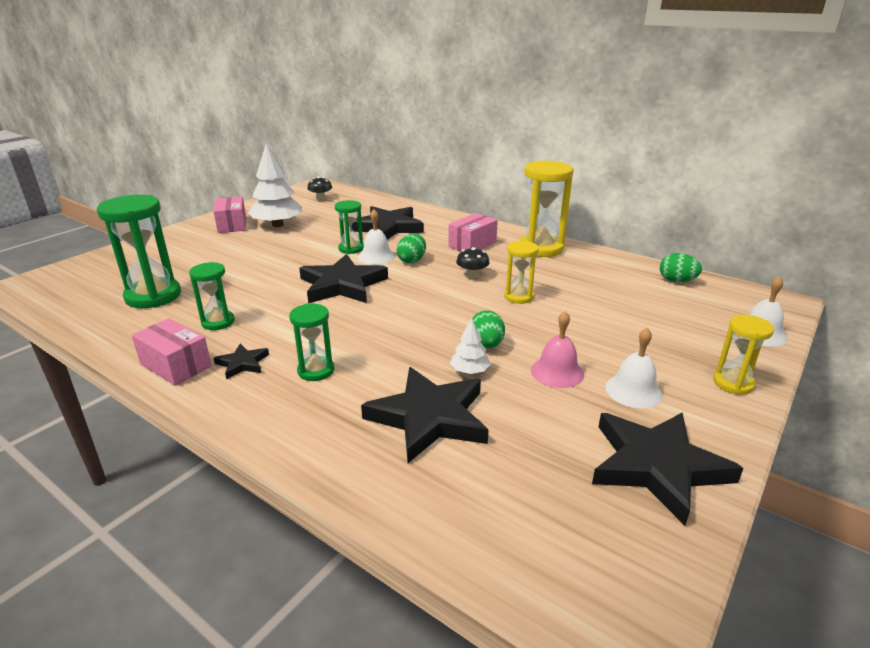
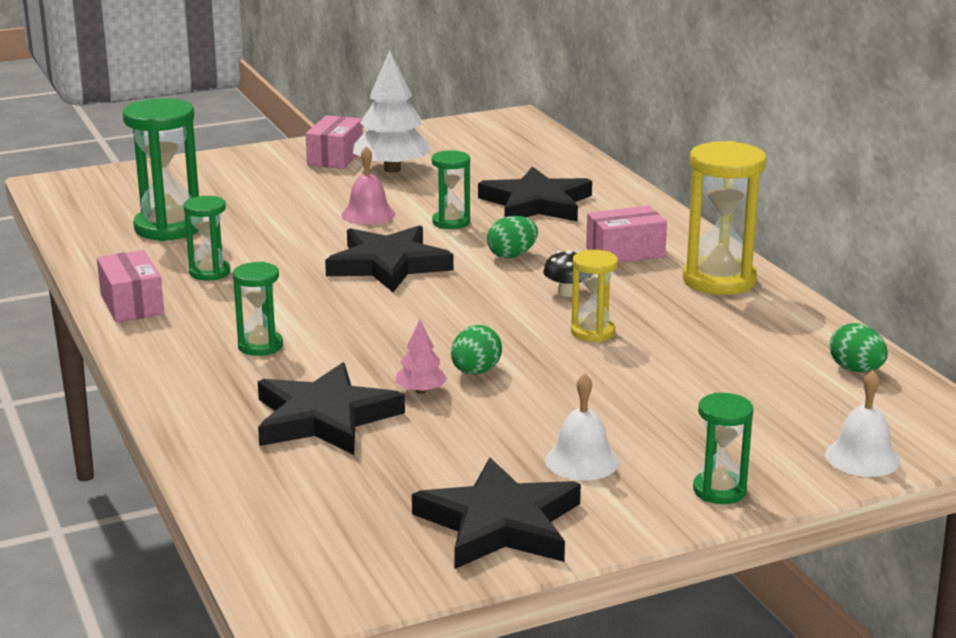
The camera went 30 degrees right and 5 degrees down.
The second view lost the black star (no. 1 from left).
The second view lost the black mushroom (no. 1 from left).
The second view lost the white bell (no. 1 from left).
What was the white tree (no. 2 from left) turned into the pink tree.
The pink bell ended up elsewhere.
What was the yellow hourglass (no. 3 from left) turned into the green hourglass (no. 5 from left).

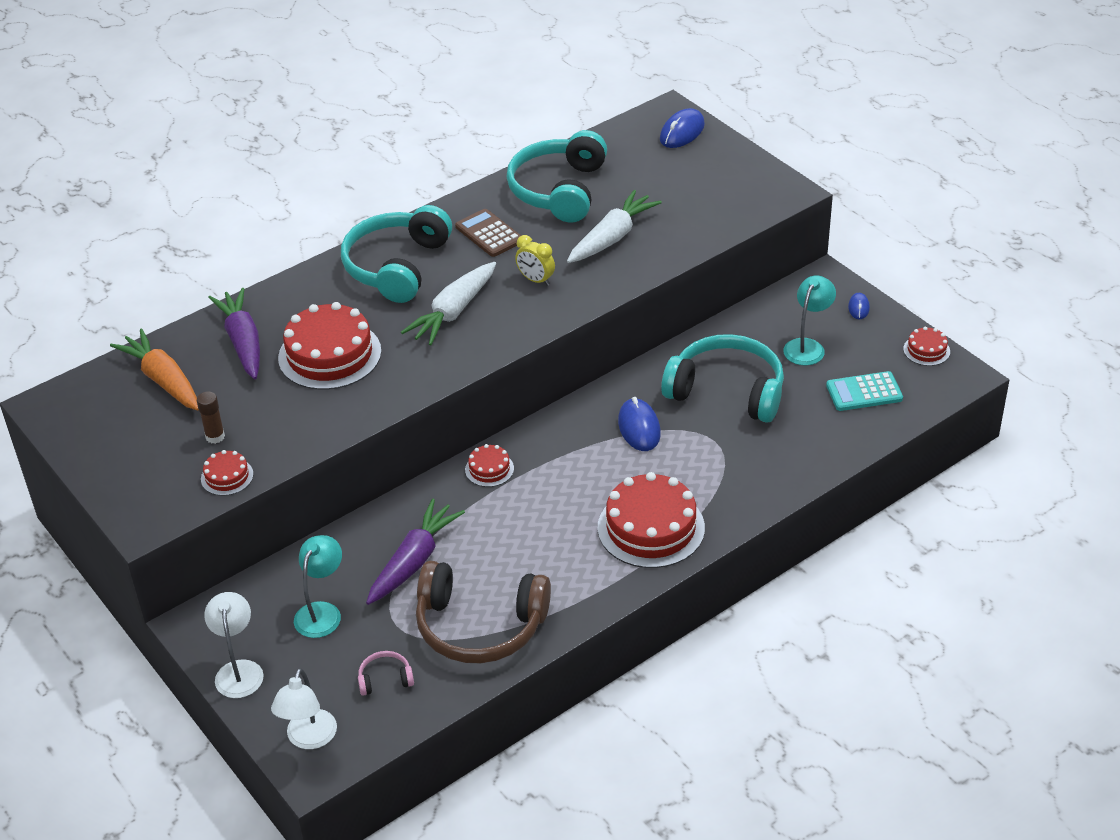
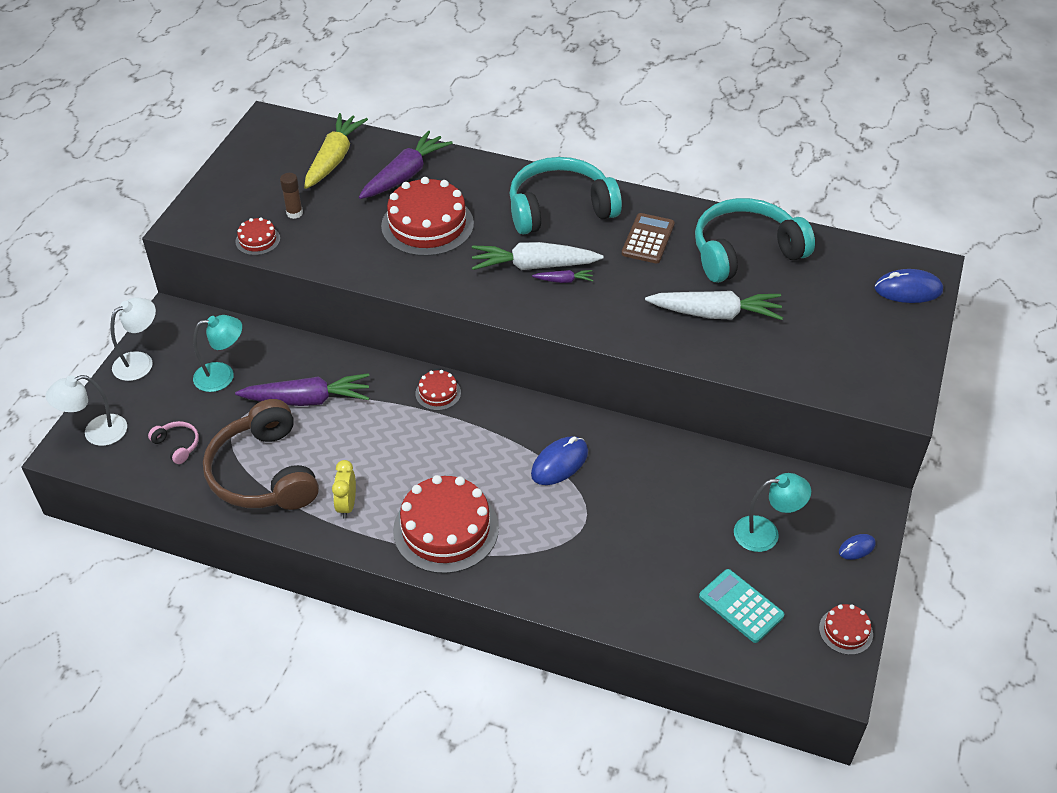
The camera went 55 degrees right and 5 degrees up.
What was the orange carrot turned into the yellow carrot.
The yellow clock ended up elsewhere.
The second view lost the turquoise headphones (no. 3 from left).
The second view gained the purple carrot (no. 3 from left).

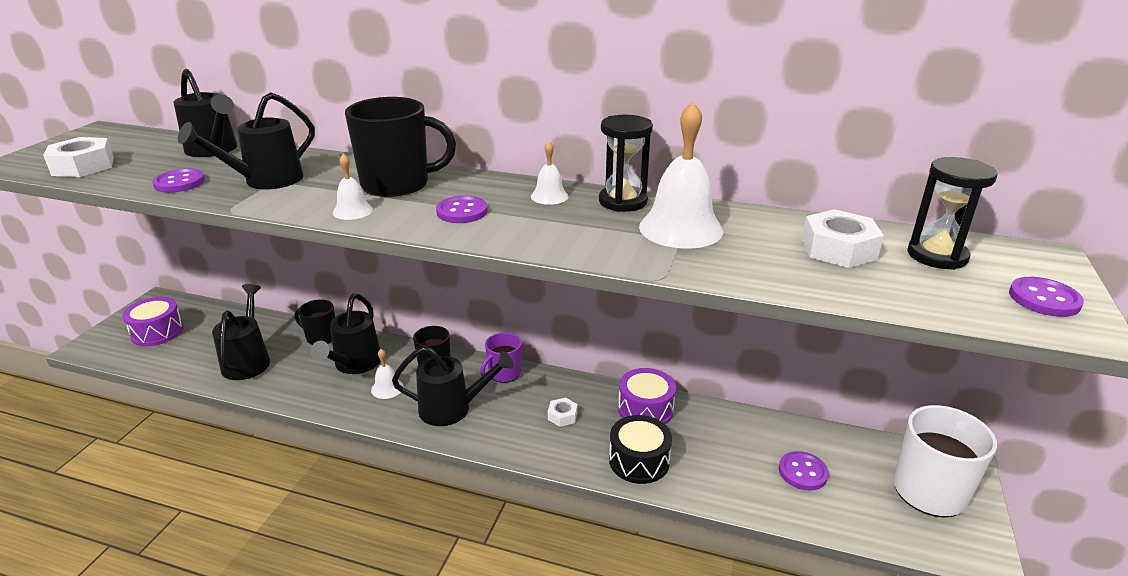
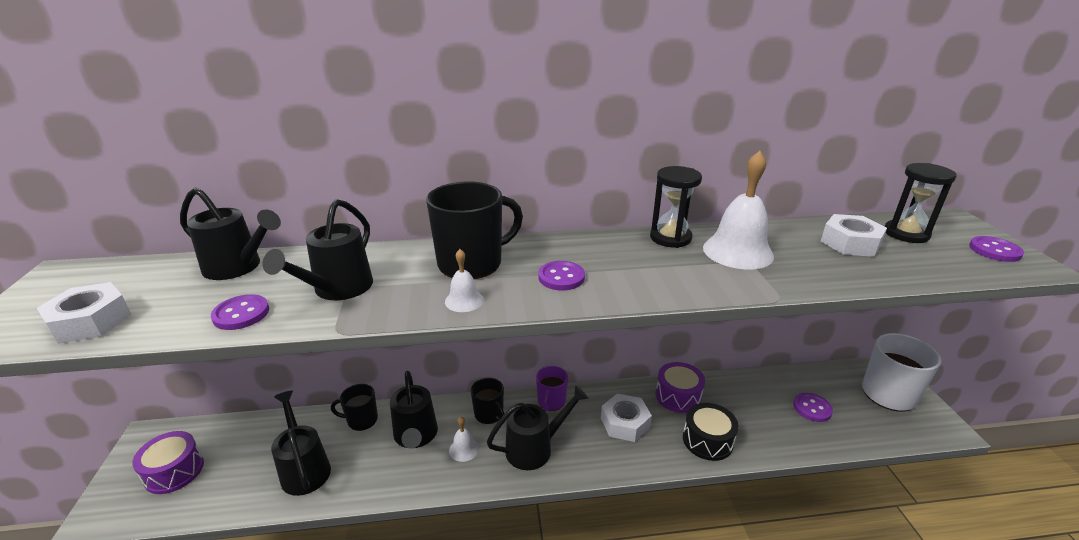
The camera went 25 degrees left and 0 degrees up.
The second view lost the white bell (no. 3 from left).
The size of the white nut (no. 2 from left) changed by a factor of 1.84.

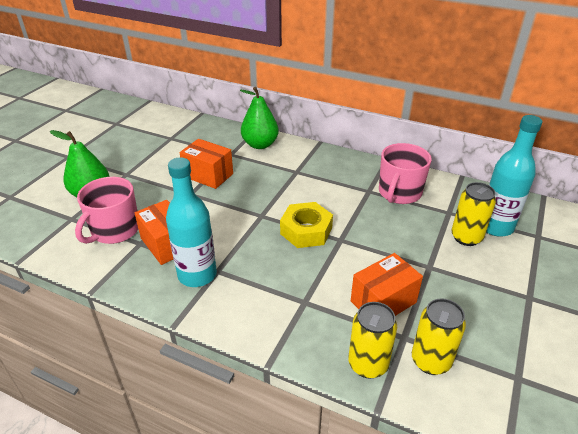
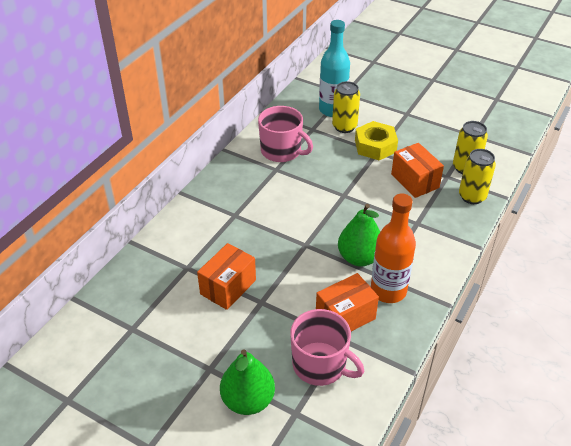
The camera went 85 degrees left and 5 degrees up.
What was the turquoise bottle (no. 1 from left) turned into the orange bottle.
The green pear (no. 2 from left) ended up elsewhere.
The yellow nut ended up elsewhere.

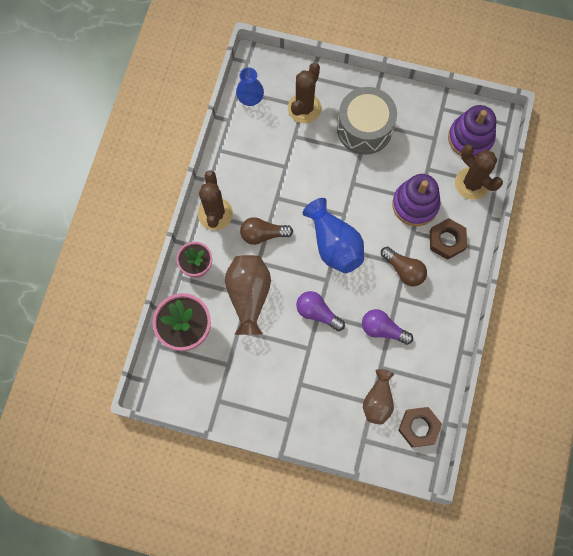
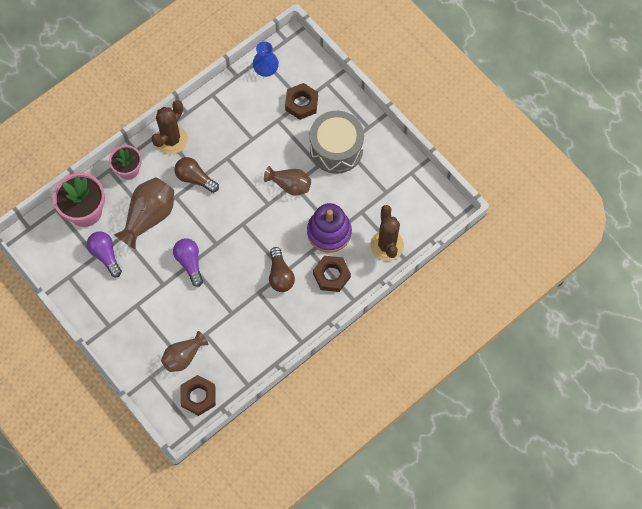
The camera went 35 degrees right and 5 degrees down.
Where the brown cactus (no. 2 from left) stood, the brown nut (no. 2 from left) came to stand.
The second view lost the blue vase (no. 2 from left).
The purple light bulb (no. 2 from left in the first image) ended up elsewhere.
The second view lost the purple stacking toy (no. 2 from left).
The second view gained the brown vase (no. 3 from left).

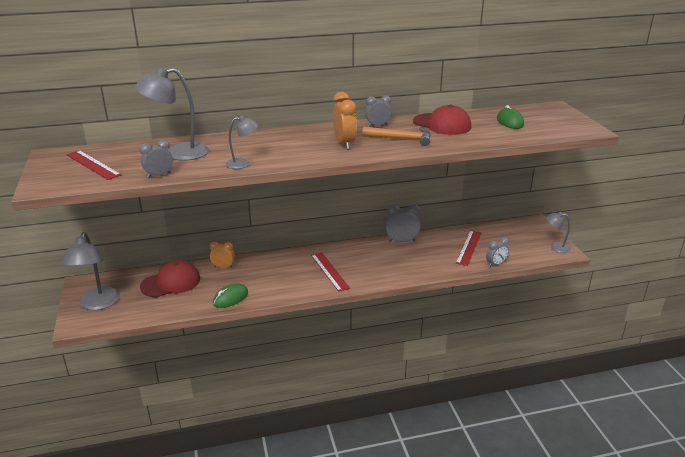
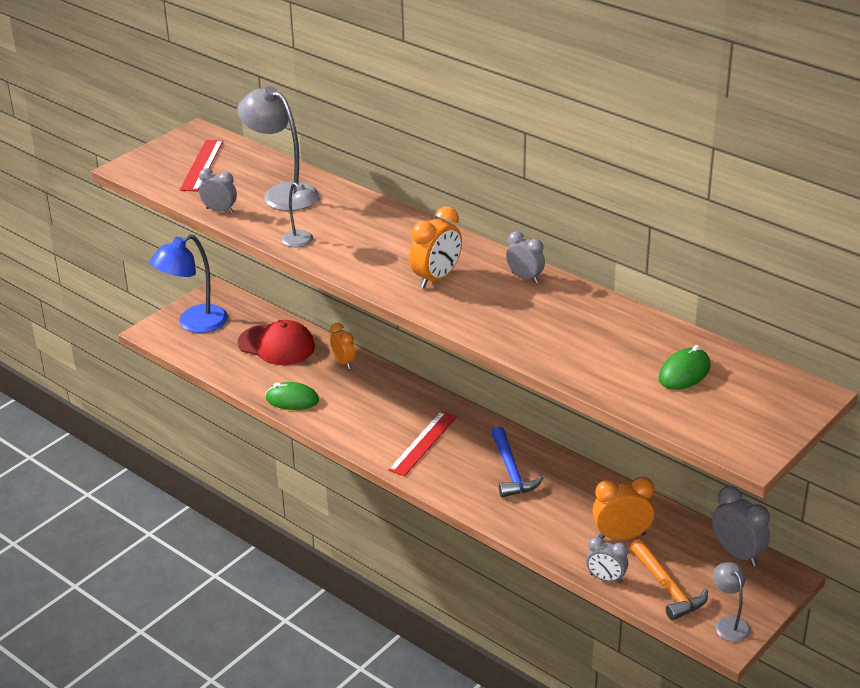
The camera went 55 degrees right and 5 degrees up.
What was the grey lamp (no. 1 from left) turned into the blue lamp.
The orange hammer ended up elsewhere.
The grey clock (no. 3 from left in the first image) ended up elsewhere.
The second view lost the red cap (no. 2 from left).
Where the red ruler (no. 3 from left) stood, the orange clock (no. 3 from left) came to stand.
The second view gained the blue hammer.

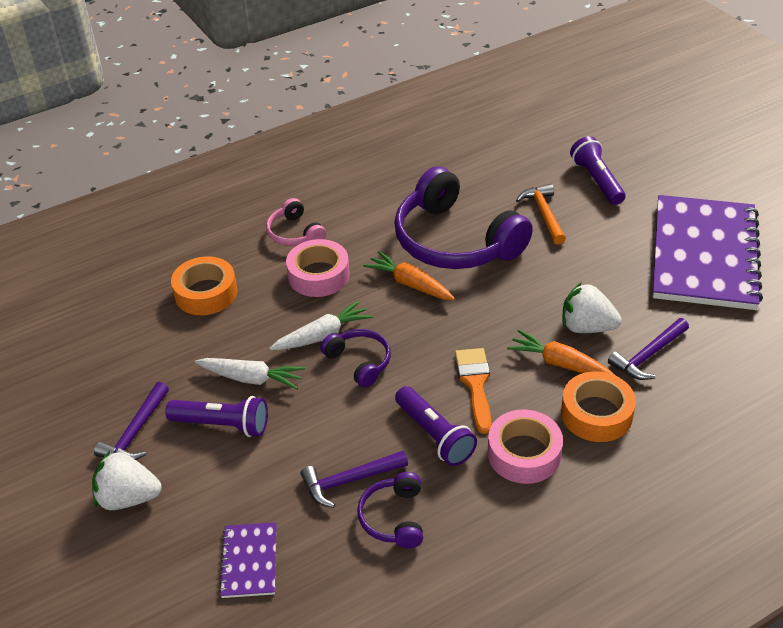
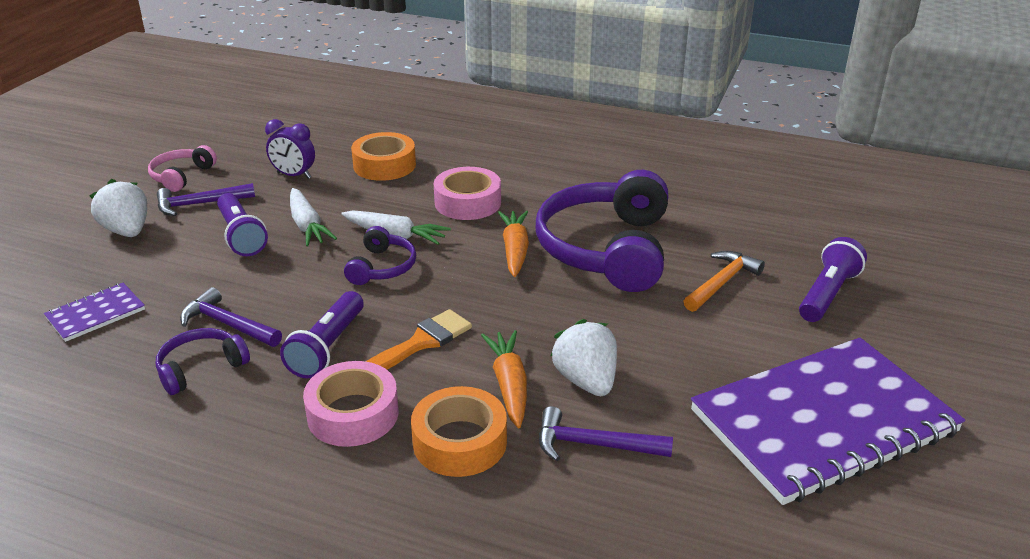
The camera went 50 degrees right and 10 degrees down.
The pink headphones ended up elsewhere.
The second view gained the purple clock.

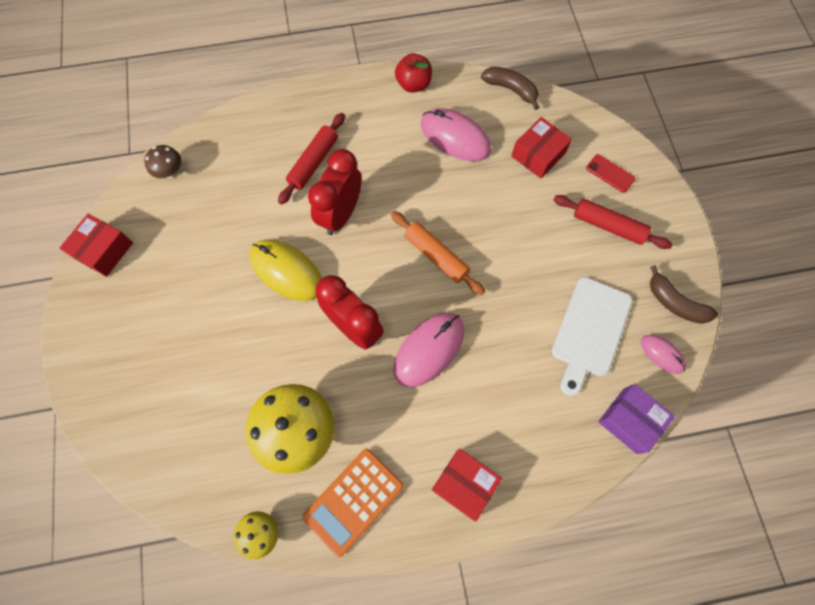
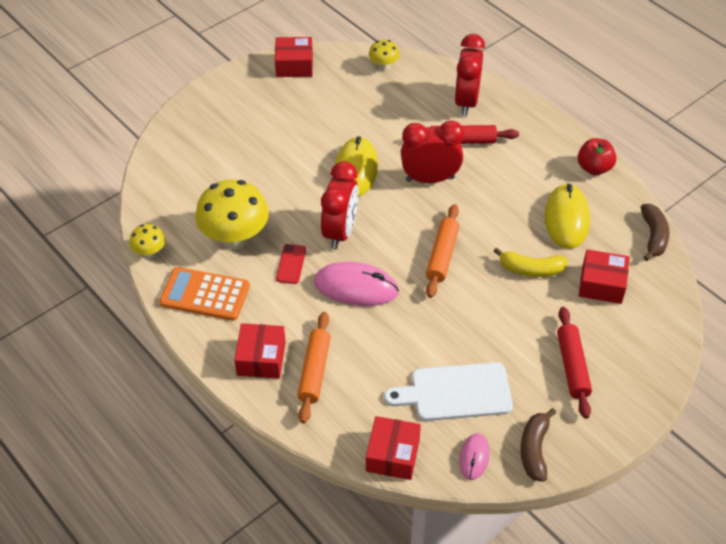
The camera went 60 degrees right and 20 degrees down.
What was the brown mushroom turned into the yellow mushroom (no. 3 from left).
What was the pink mouse (no. 2 from left) turned into the yellow mouse (no. 2 from left).
The red phone ended up elsewhere.
What was the purple box turned into the red box (no. 3 from left).
The second view gained the orange rolling pin (no. 1 from left).
The second view gained the red clock (no. 3 from left).
The second view gained the yellow banana.

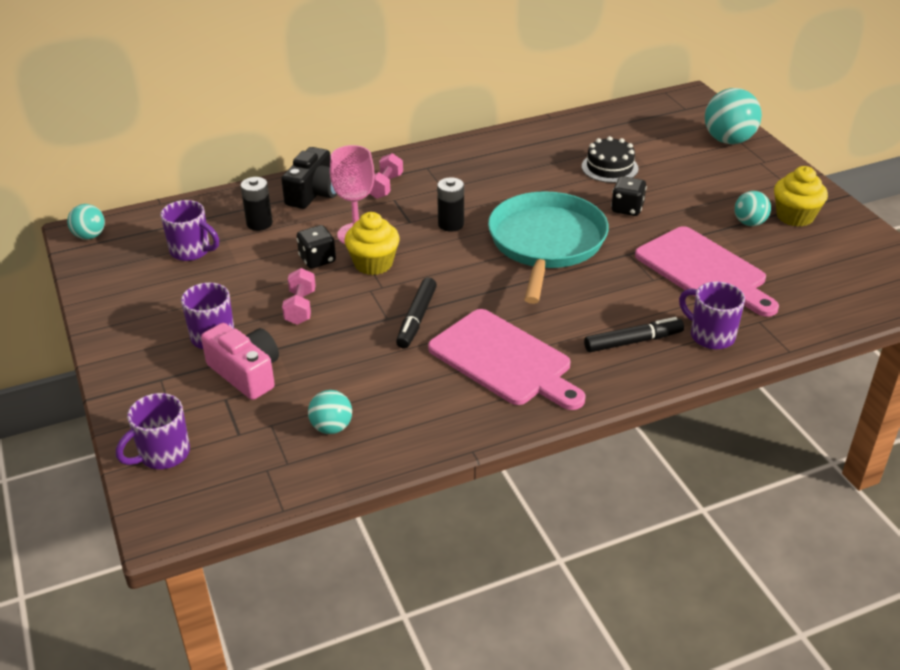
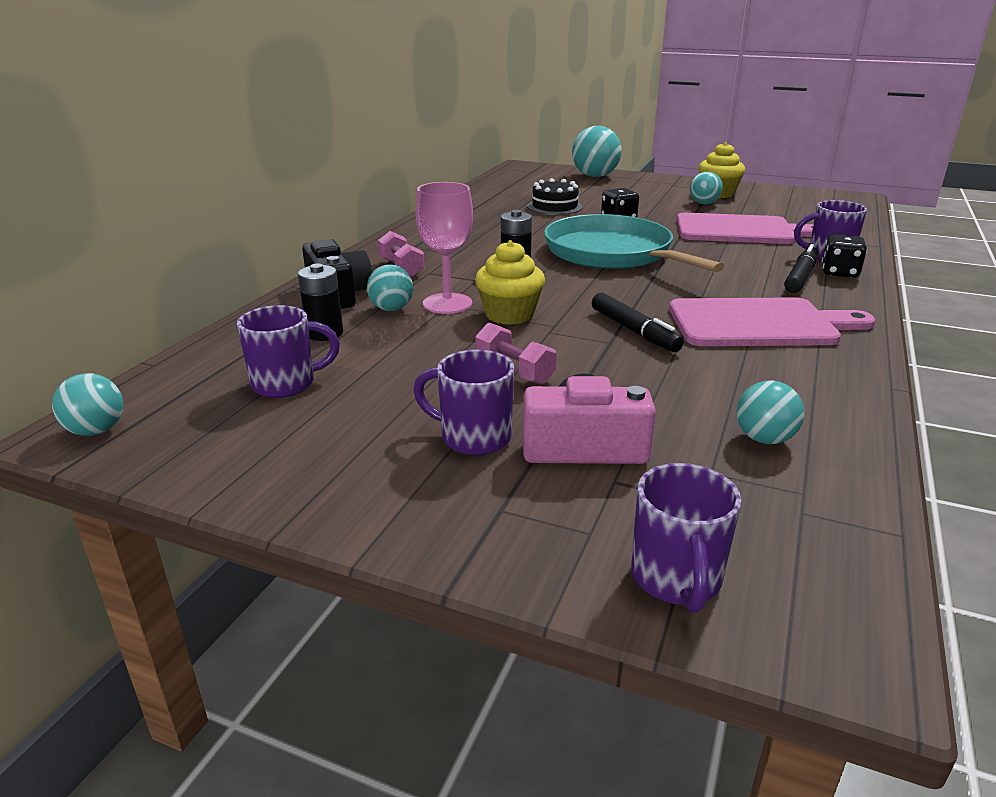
The camera went 45 degrees left and 10 degrees down.
The black dice (no. 1 from left in the first image) ended up elsewhere.
The second view gained the turquoise ball (no. 2 from left).

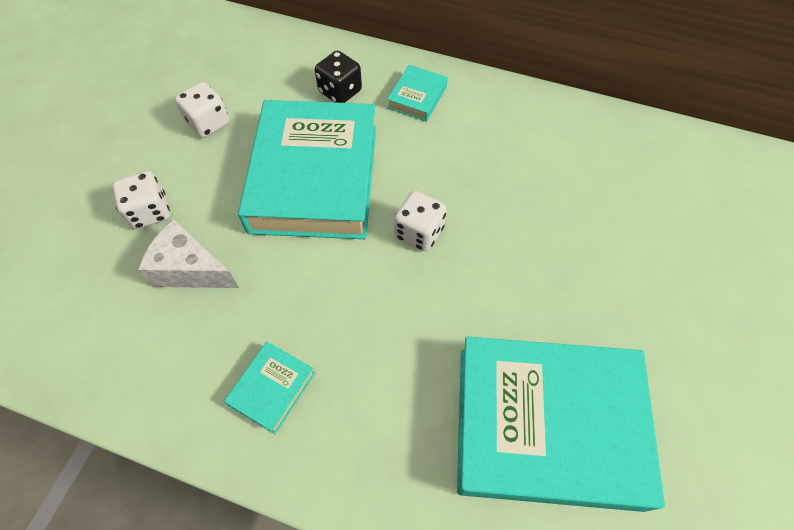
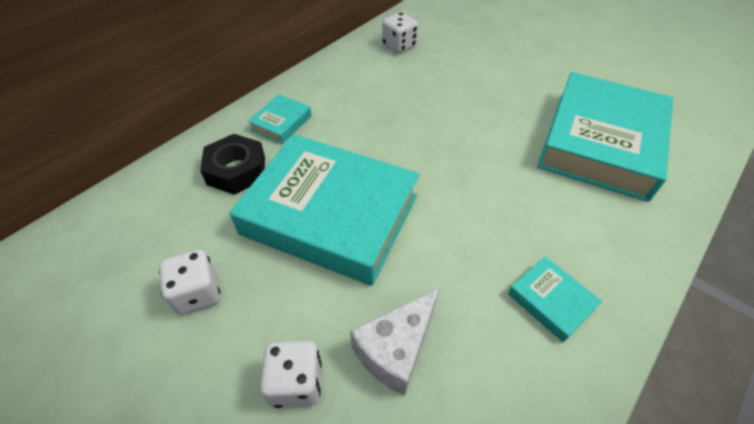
The camera went 70 degrees left and 10 degrees down.
Where the black dice stood, the black nut came to stand.
The turquoise book (no. 3 from left in the first image) ended up facing another way, 75 degrees clockwise from before.
The white dice (no. 3 from left) ended up elsewhere.

